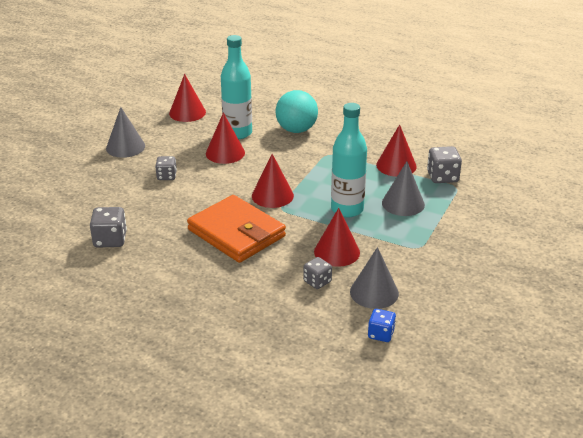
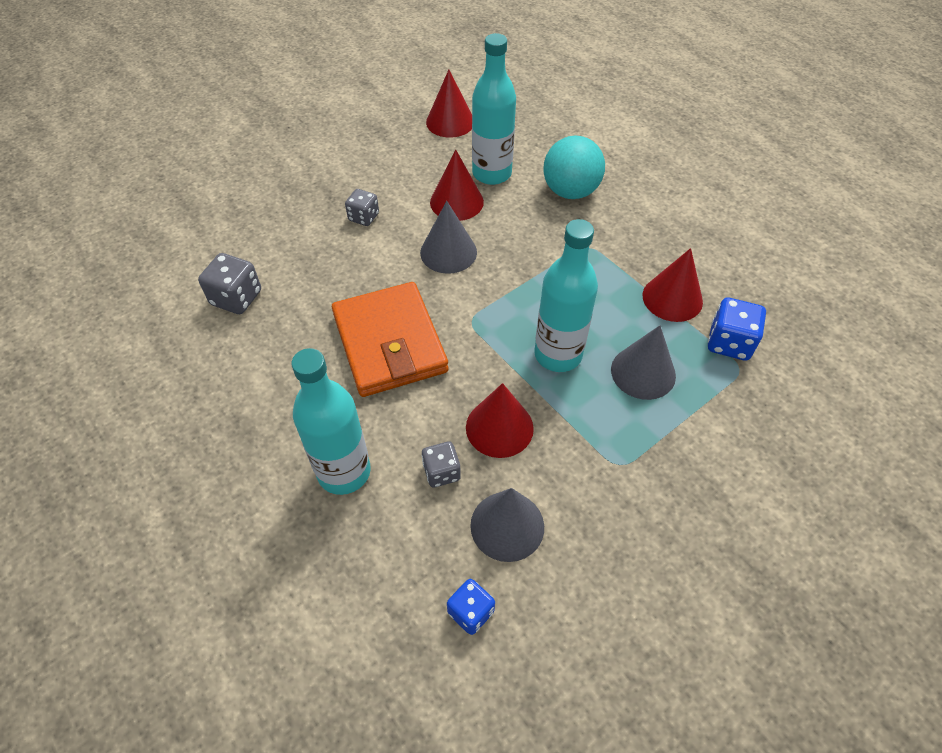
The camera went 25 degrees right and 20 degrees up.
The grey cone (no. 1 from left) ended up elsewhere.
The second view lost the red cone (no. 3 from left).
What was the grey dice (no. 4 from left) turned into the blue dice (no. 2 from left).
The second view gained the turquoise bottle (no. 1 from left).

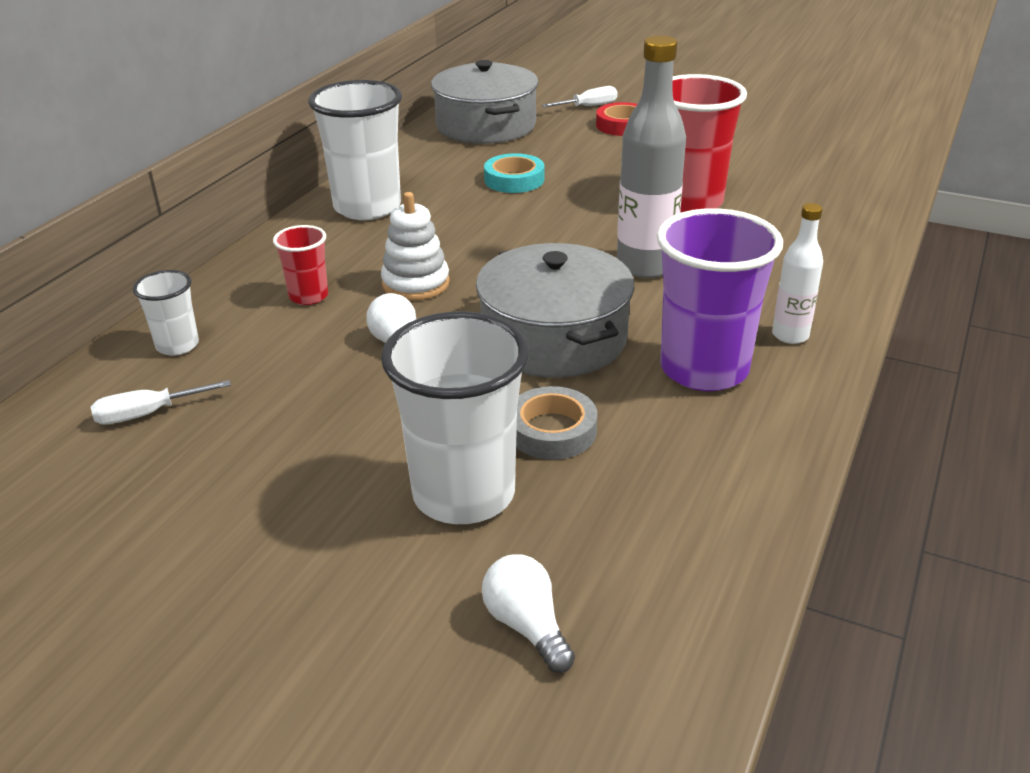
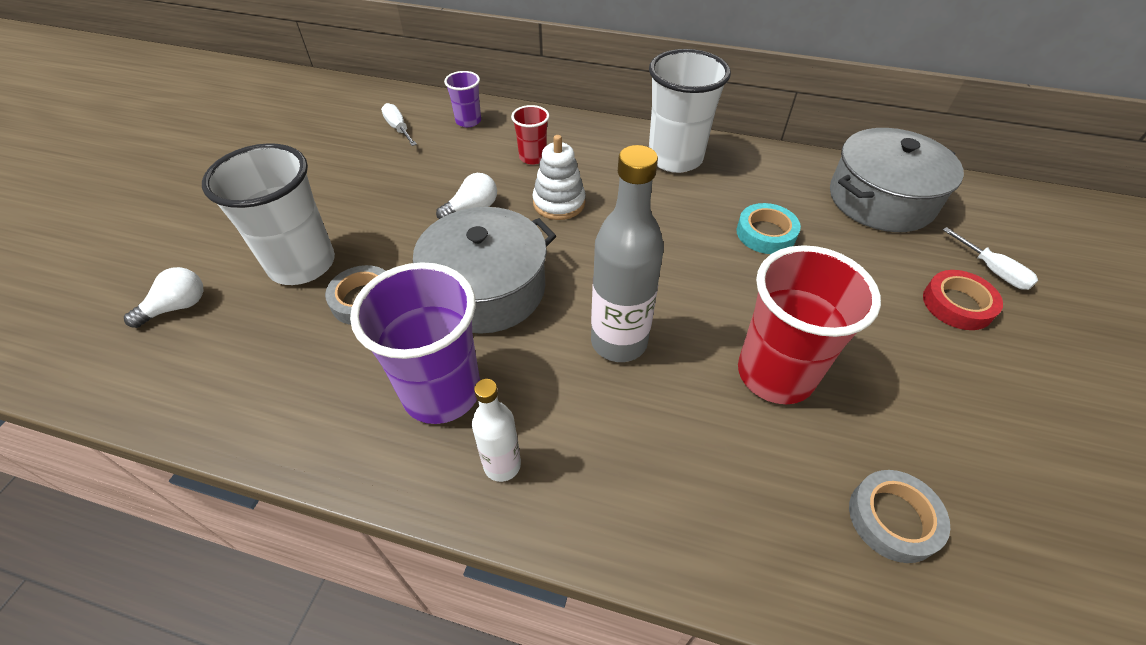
The camera went 80 degrees right and 15 degrees up.
What was the white cup (no. 1 from left) turned into the purple cup (no. 2 from left).
The second view gained the grey tape (no. 2 from left).

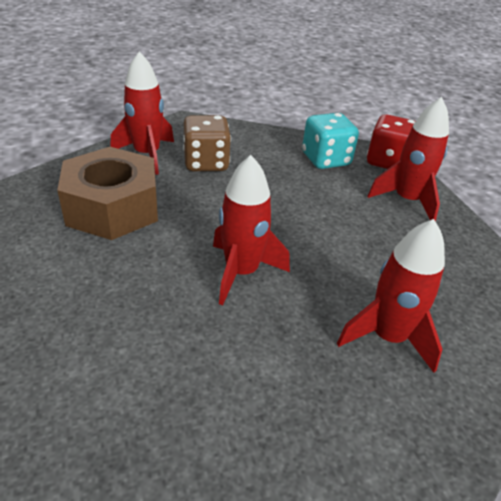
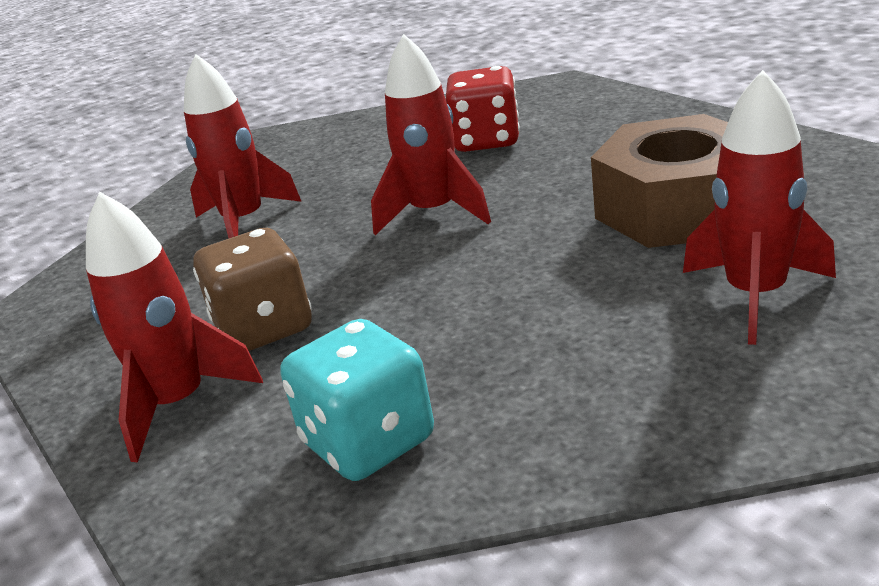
The camera went 170 degrees right and 10 degrees down.
The brown dice ended up elsewhere.
The red dice ended up elsewhere.

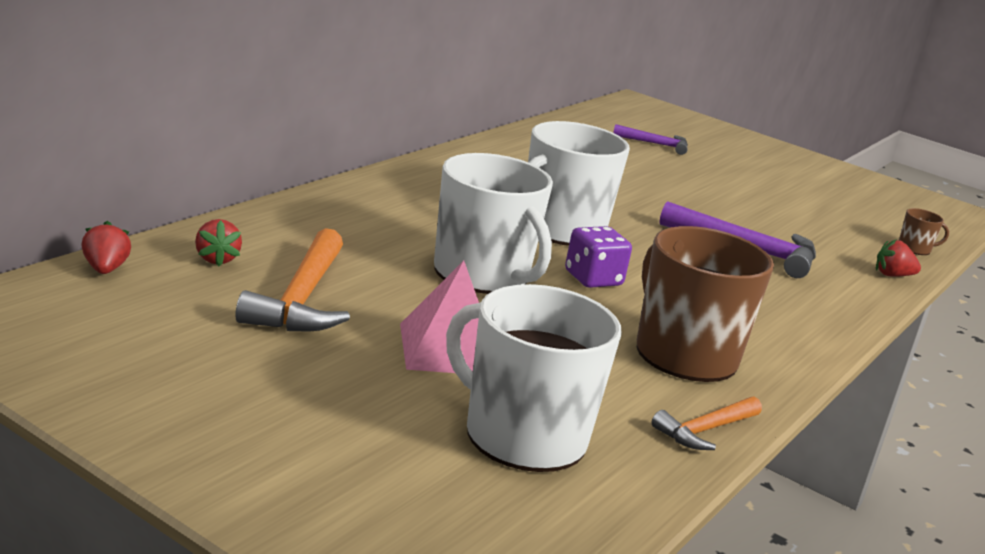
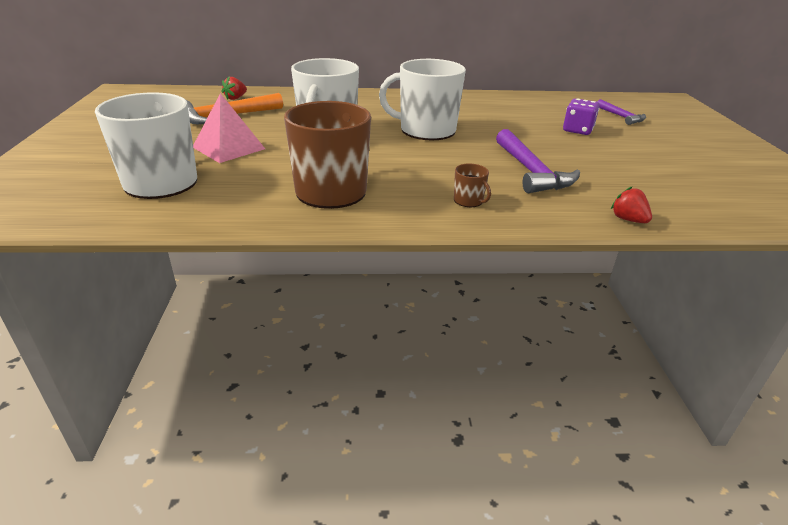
The camera went 55 degrees right and 10 degrees up.
The second view lost the red strawberry (no. 1 from left).
The purple dice ended up elsewhere.
The second view lost the orange hammer (no. 2 from left).
The brown mug (no. 2 from left) ended up elsewhere.

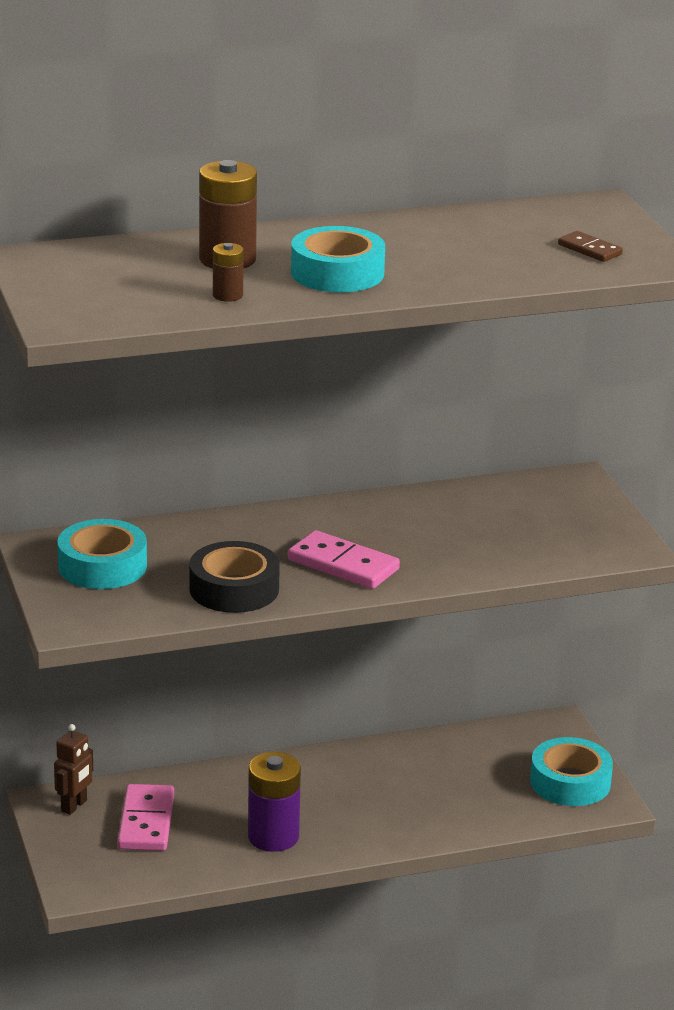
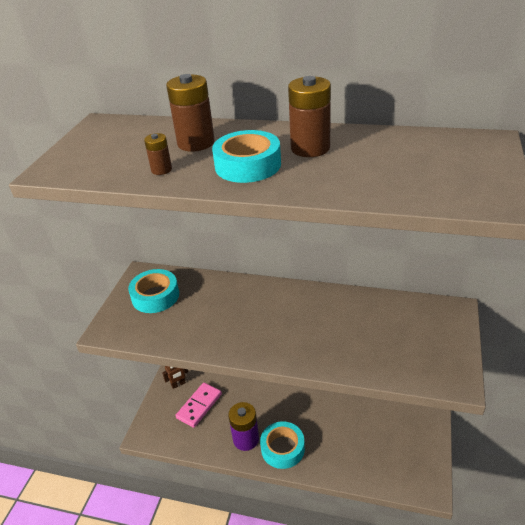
The camera went 35 degrees right and 10 degrees up.
The second view lost the black tape.
The second view lost the pink domino (no. 2 from left).
The turquoise tape (no. 3 from left) ended up elsewhere.
The second view lost the brown domino.
The second view gained the brown battery (no. 3 from left).

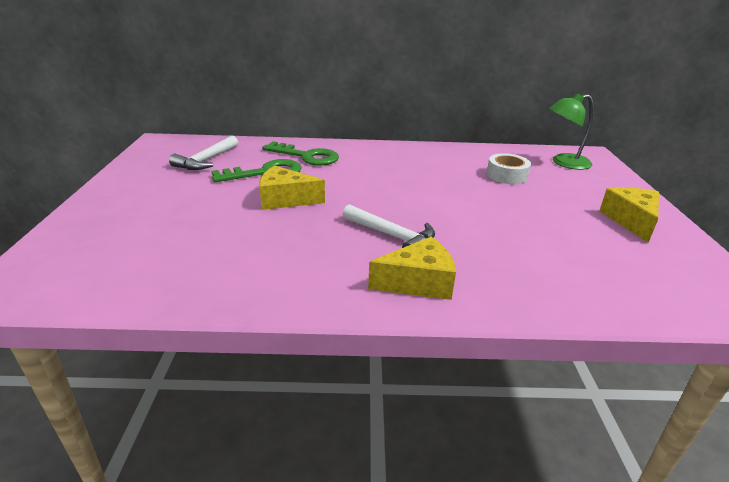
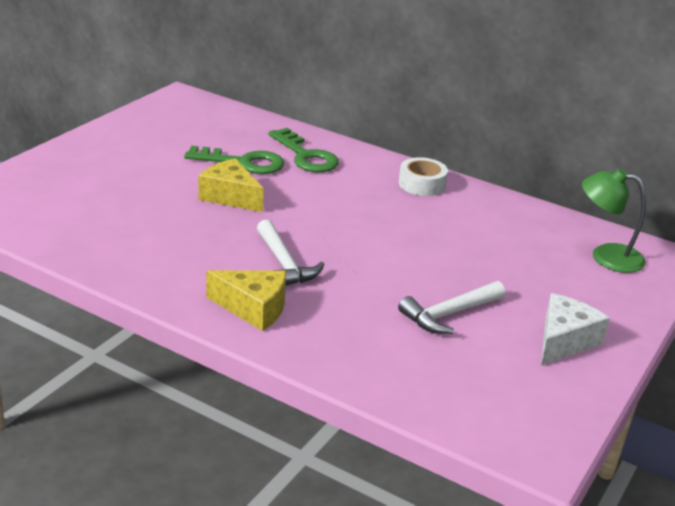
The camera went 30 degrees right and 0 degrees up.
The white hammer (no. 1 from left in the first image) ended up elsewhere.
The white tape ended up elsewhere.
What was the yellow cheese (no. 3 from left) turned into the white cheese.

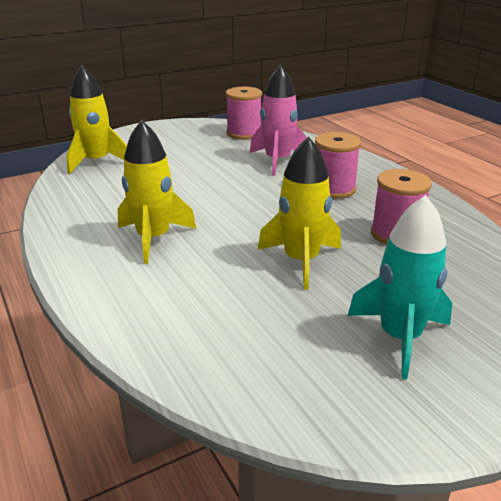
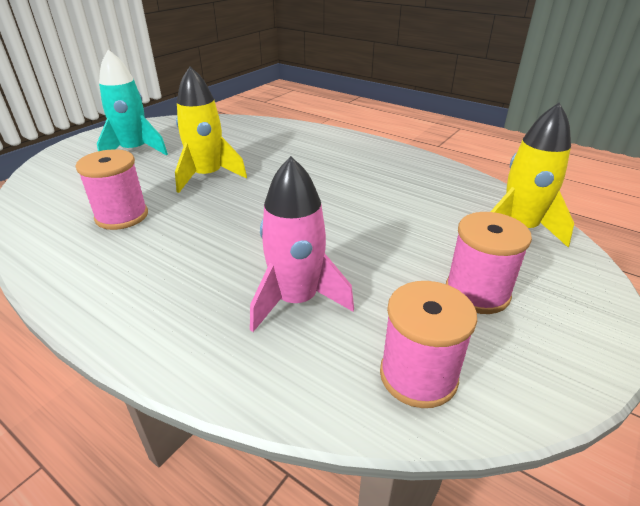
The camera went 155 degrees right and 5 degrees up.
The second view lost the yellow rocket (no. 2 from left).
The pink spool (no. 2 from left in the first image) ended up elsewhere.

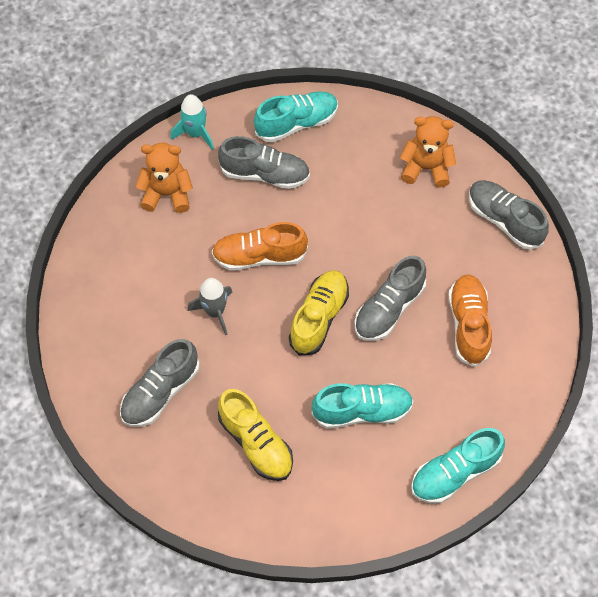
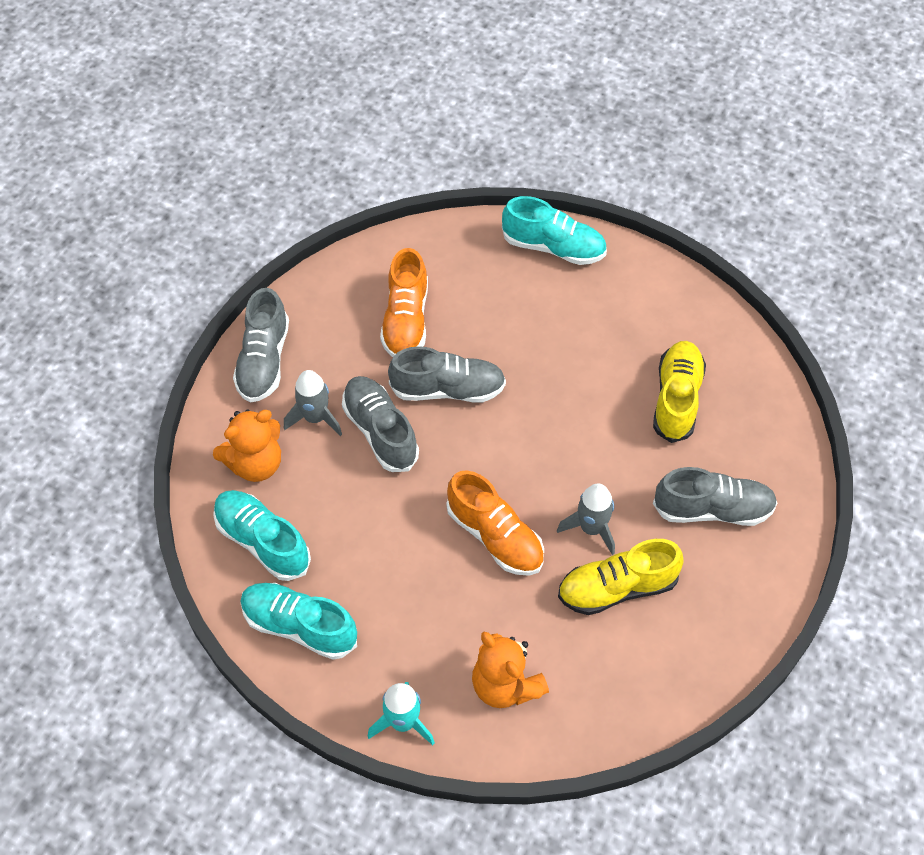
The camera went 130 degrees left and 5 degrees down.
The grey shoe (no. 2 from left) ended up elsewhere.
The yellow shoe (no. 2 from left in the first image) ended up elsewhere.
The turquoise shoe (no. 2 from left in the first image) ended up elsewhere.
The orange teddy bear (no. 2 from left in the first image) ended up facing another way, 90 degrees counterclockwise from before.
The orange shoe (no. 2 from left in the first image) ended up facing another way, 45 degrees counterclockwise from before.
The second view gained the grey rocket (no. 1 from left).

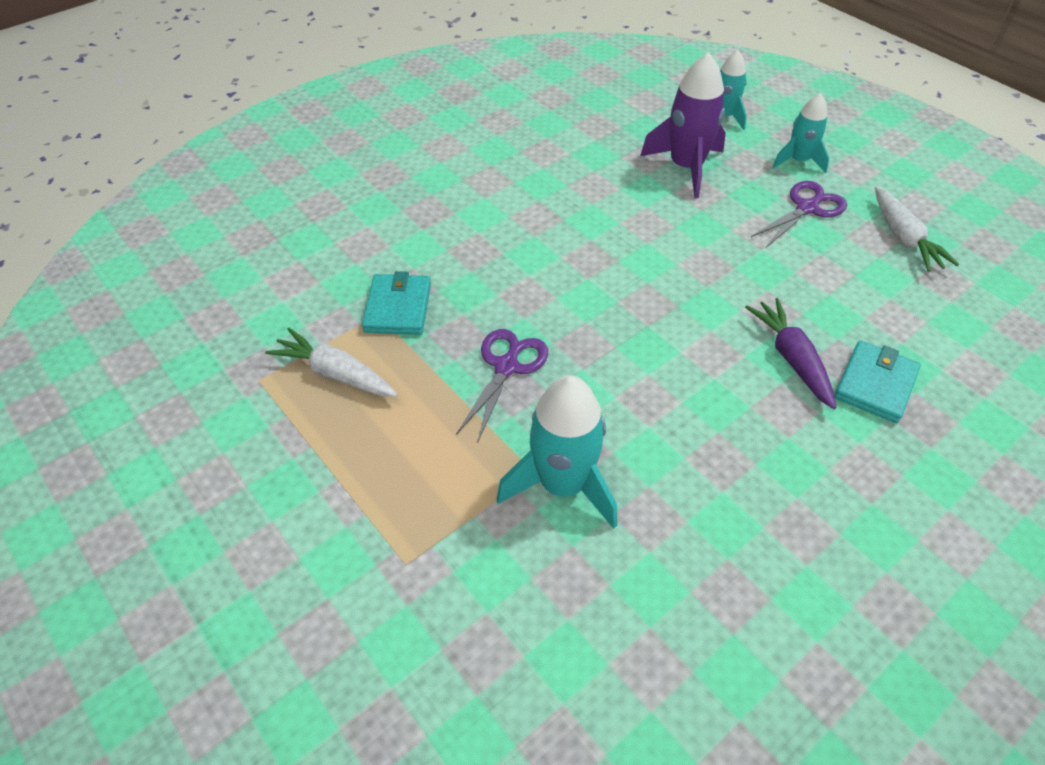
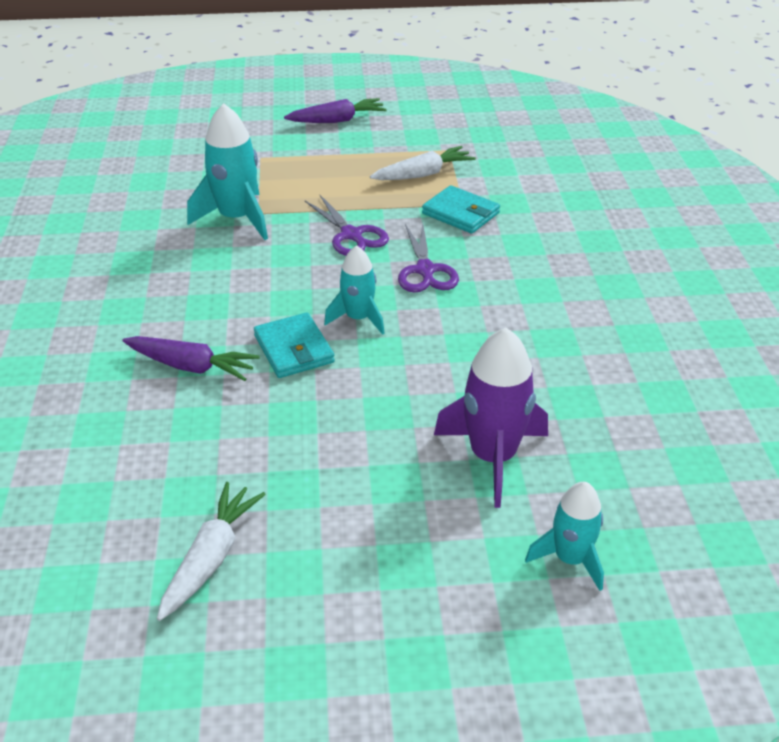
The camera went 125 degrees right and 10 degrees down.
The purple scissors (no. 2 from left) ended up elsewhere.
The turquoise rocket (no. 3 from left in the first image) ended up elsewhere.
The turquoise wallet (no. 2 from left in the first image) ended up elsewhere.
The white carrot (no. 2 from left in the first image) ended up facing another way, 90 degrees clockwise from before.
The second view gained the purple carrot (no. 2 from left).

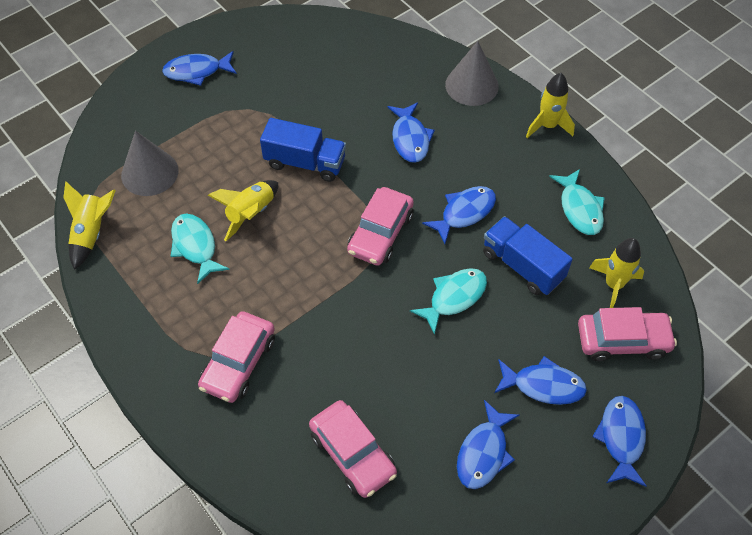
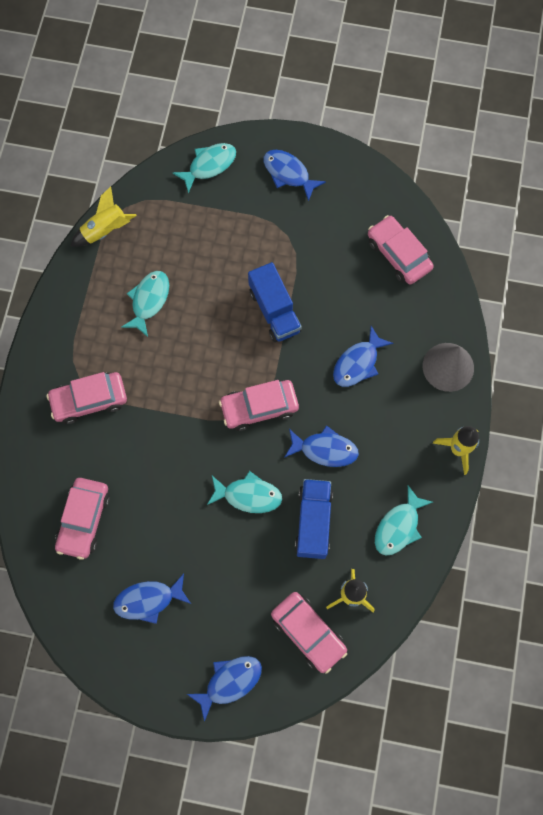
The camera went 50 degrees right and 15 degrees up.
The second view lost the grey cone (no. 1 from left).
The second view lost the yellow rocket (no. 2 from left).
The second view lost the blue fish (no. 5 from left).
The second view gained the turquoise fish (no. 2 from left).
The second view gained the pink car (no. 5 from left).

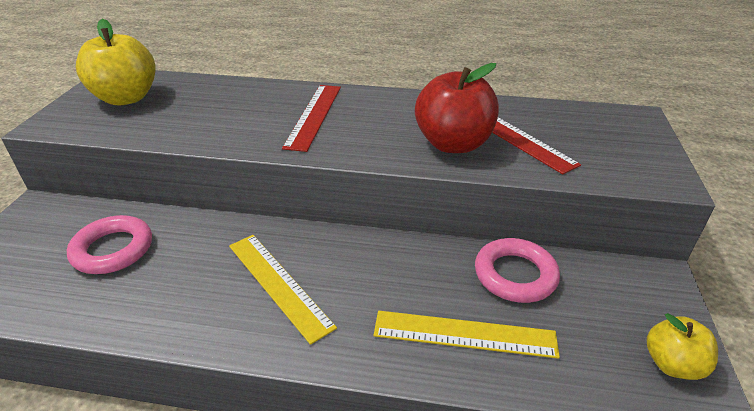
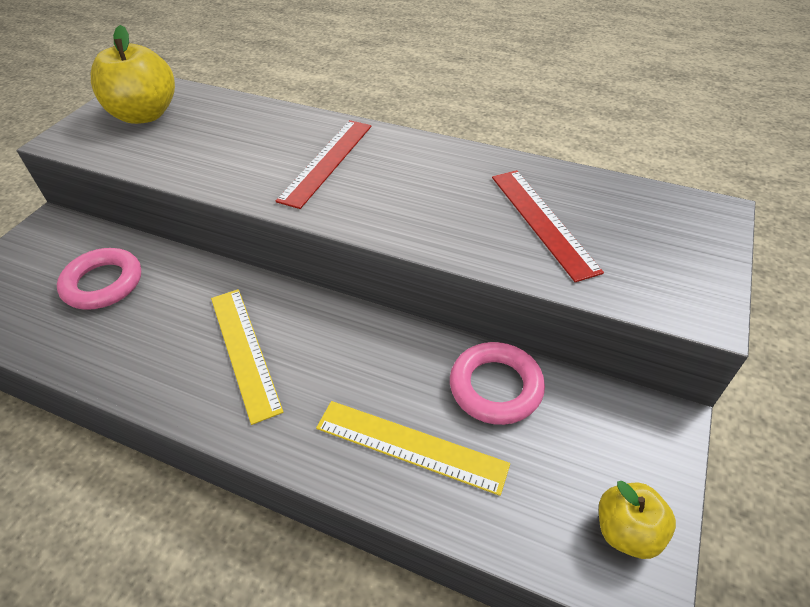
The camera went 15 degrees right and 10 degrees up.
The second view lost the red apple.

